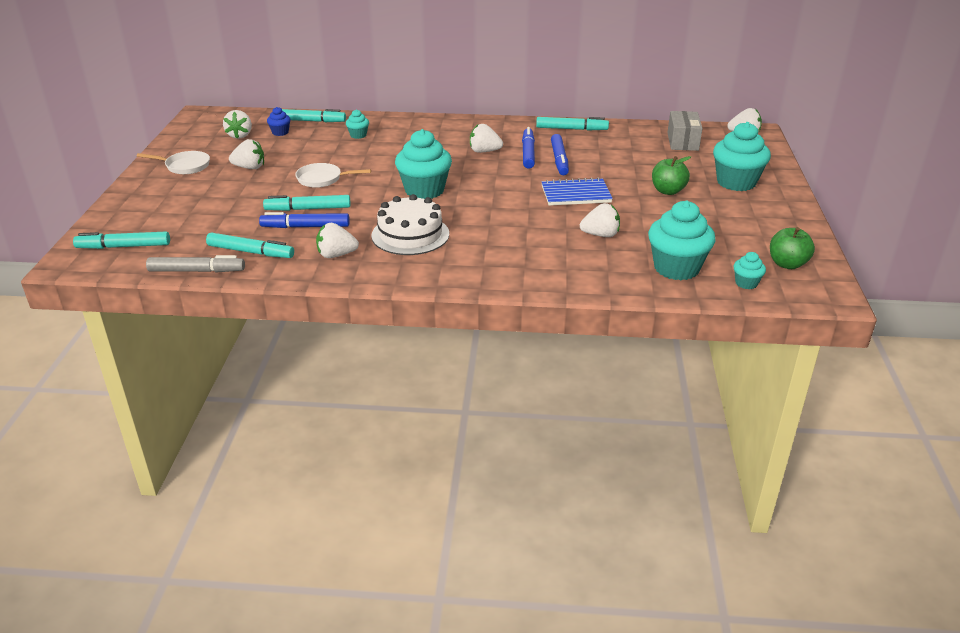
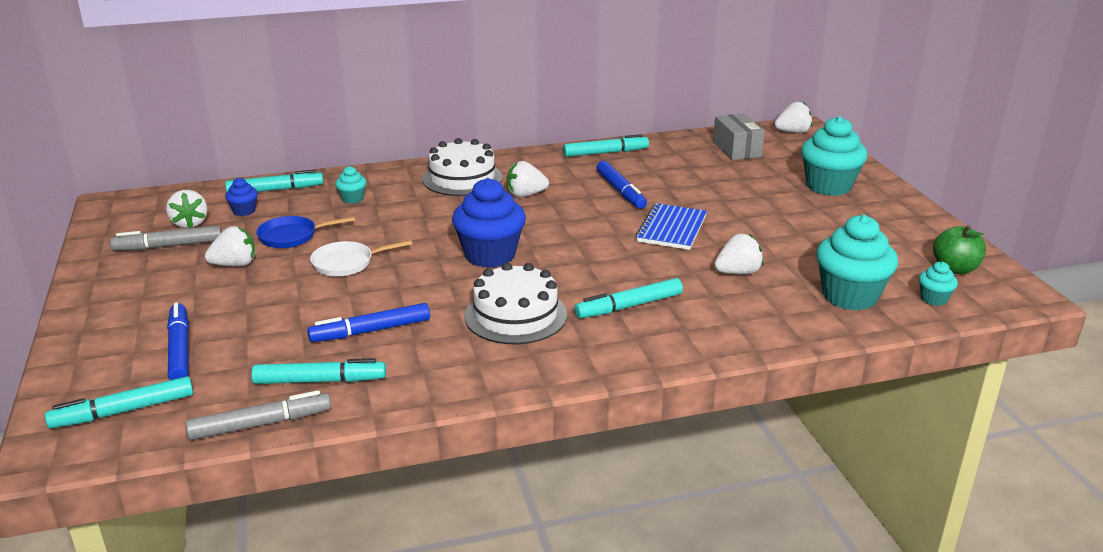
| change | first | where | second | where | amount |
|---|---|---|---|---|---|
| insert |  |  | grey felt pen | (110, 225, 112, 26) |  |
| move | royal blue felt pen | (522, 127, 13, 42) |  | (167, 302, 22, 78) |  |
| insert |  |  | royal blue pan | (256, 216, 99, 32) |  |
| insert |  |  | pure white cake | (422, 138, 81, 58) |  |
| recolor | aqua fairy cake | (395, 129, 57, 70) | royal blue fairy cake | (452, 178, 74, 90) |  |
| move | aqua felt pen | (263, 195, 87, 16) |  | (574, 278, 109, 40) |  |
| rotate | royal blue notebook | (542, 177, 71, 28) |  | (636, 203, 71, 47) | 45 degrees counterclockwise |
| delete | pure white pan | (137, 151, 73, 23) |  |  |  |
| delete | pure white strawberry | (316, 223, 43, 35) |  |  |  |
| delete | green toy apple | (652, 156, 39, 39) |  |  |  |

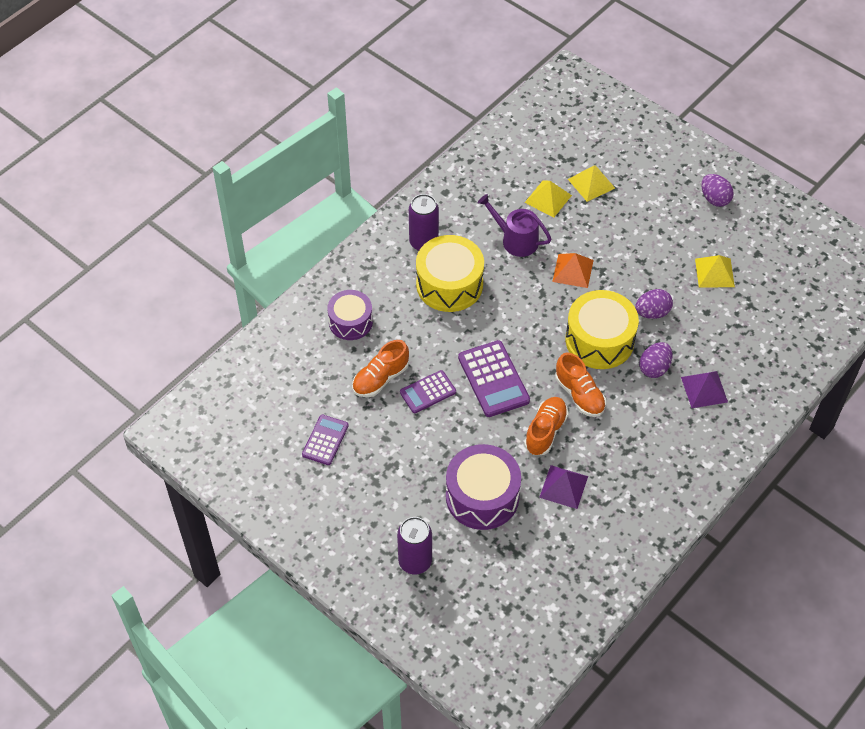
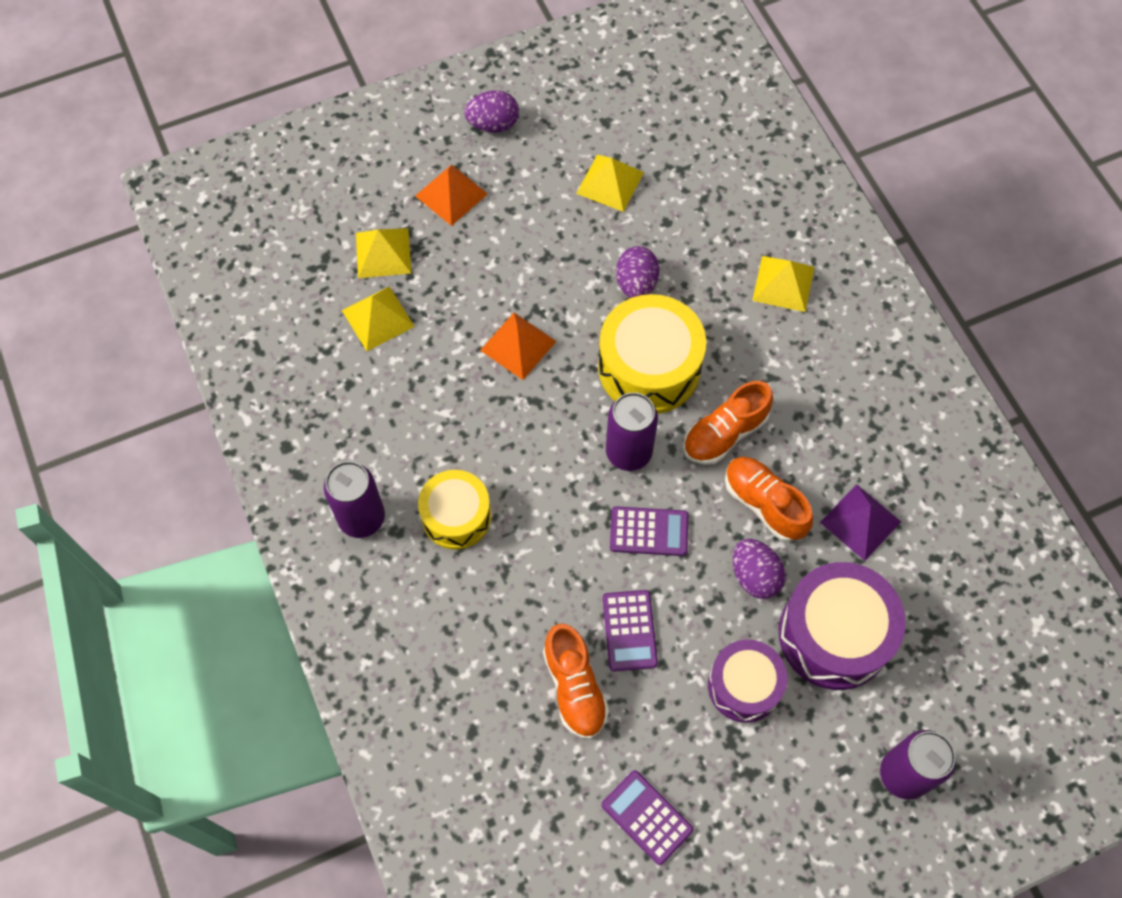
| change | first | where | second | where | amount |
|---|---|---|---|---|---|
| insert |  |  | orange pyramid | (415, 164, 73, 62) |  |
| resize | golden drum | (416, 235, 68, 77) |  | (418, 470, 73, 80) | x0.65 |
| insert |  |  | purple soda can | (606, 392, 52, 79) |  |
| resize | purple adding machine | (458, 340, 72, 77) |  | (610, 506, 78, 50) | x0.63 |
| rotate | orange lace-up shoe | (555, 353, 51, 64) |  | (683, 381, 90, 84) | 150 degrees clockwise |
| move | purple drum | (327, 290, 46, 50) |  | (708, 640, 79, 83) |  |
| move | purple egg shape | (639, 342, 34, 36) |  | (733, 539, 53, 60) |  |
| recolor | purple pyramid | (681, 371, 47, 37) | golden pyramid | (752, 256, 62, 56) |  |
| delete | purple watering pot | (478, 194, 74, 63) |  |  |  |

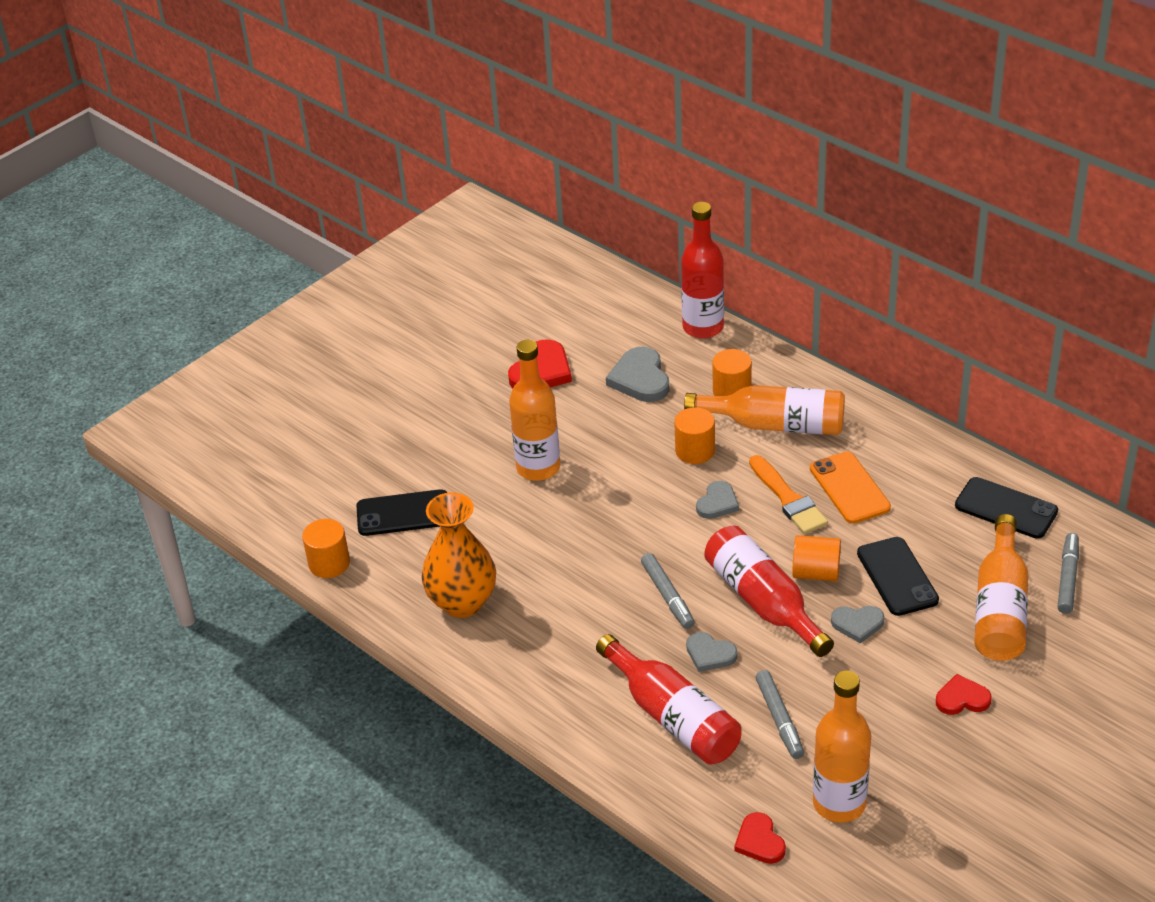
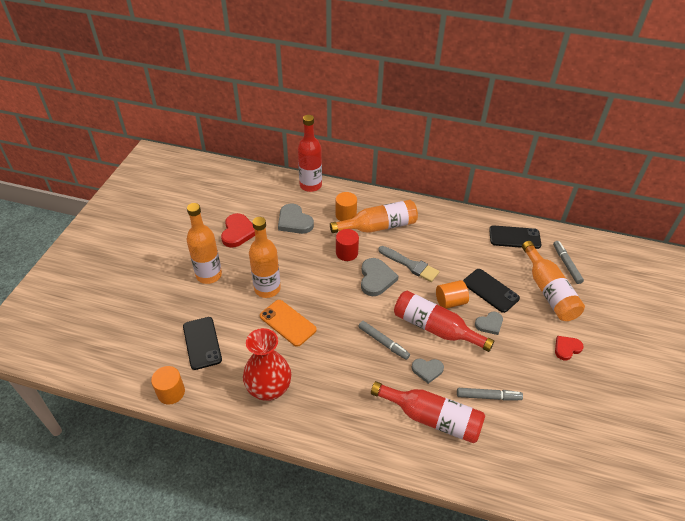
| change | first | where | second | where | amount |
|---|---|---|---|---|---|
| rotate | jet-black mobile phone | (356, 489, 91, 47) |  | (183, 317, 39, 53) | 75 degrees counterclockwise |
| move | orange drink bottle | (813, 671, 58, 152) |  | (187, 203, 35, 81) |  |
| recolor | orange vase | (421, 492, 75, 126) | crimson vase | (243, 328, 48, 73) |  |
| move | orange mobile phone | (810, 451, 81, 73) |  | (260, 300, 57, 47) |  |
| recolor | orange solid cylinder | (675, 407, 40, 57) | crimson solid cylinder | (336, 229, 23, 32) |  |
| resize | grey love heart | (696, 481, 43, 38) |  | (361, 258, 38, 38) | x1.60 |
| recolor | orange paint brush | (749, 455, 79, 79) | grey paint brush | (378, 246, 61, 36) |  |
| rotate | grey felt pen | (755, 670, 49, 89) |  | (457, 388, 66, 13) | 45 degrees counterclockwise |
| delete | crimson love heart | (734, 812, 52, 52) |  |  |  |

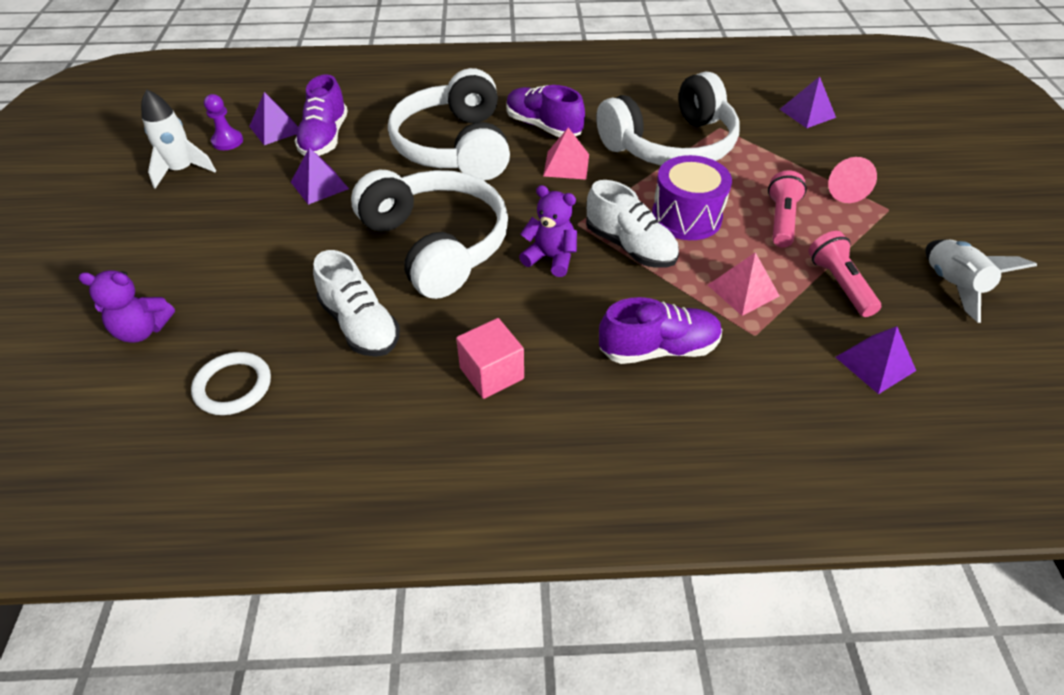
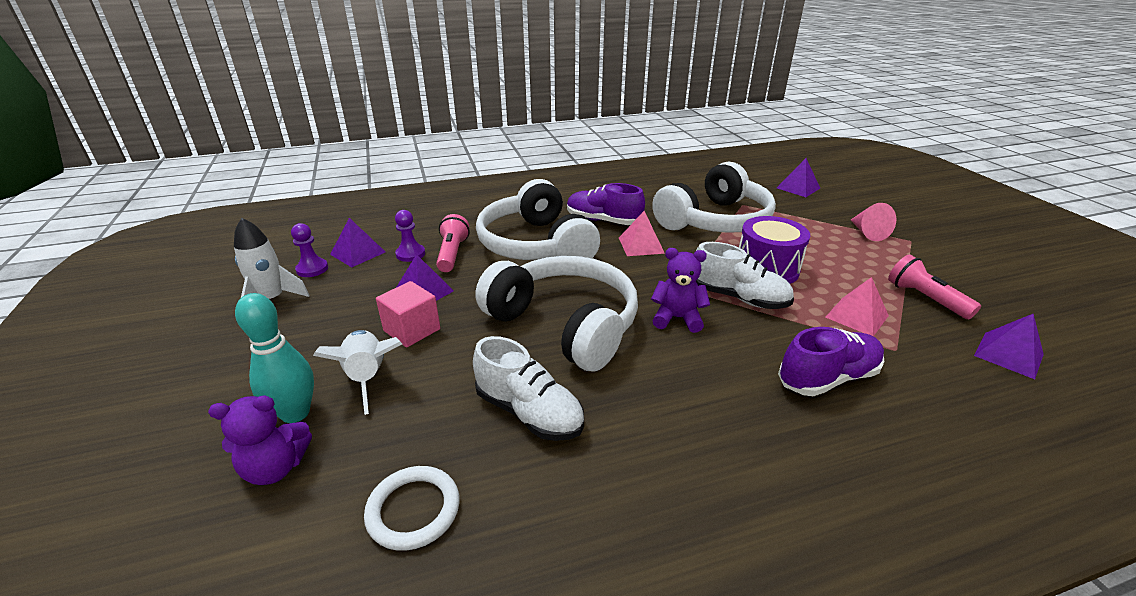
| change | first | where | second | where | amount |
|---|---|---|---|---|---|
| insert |  |  | aqua tenpin | (235, 293, 79, 130) |  |
| move | pure white spaceship | (925, 239, 112, 84) |  | (313, 330, 89, 85) |  |
| move | pink solid cube | (456, 318, 68, 81) |  | (376, 281, 64, 67) |  |
| replace | purple lace-up shoe | (295, 74, 53, 82) | purple game pawn | (395, 210, 30, 52) |  |
| move | pink pocket torch | (768, 170, 39, 78) |  | (436, 214, 34, 58) |  |

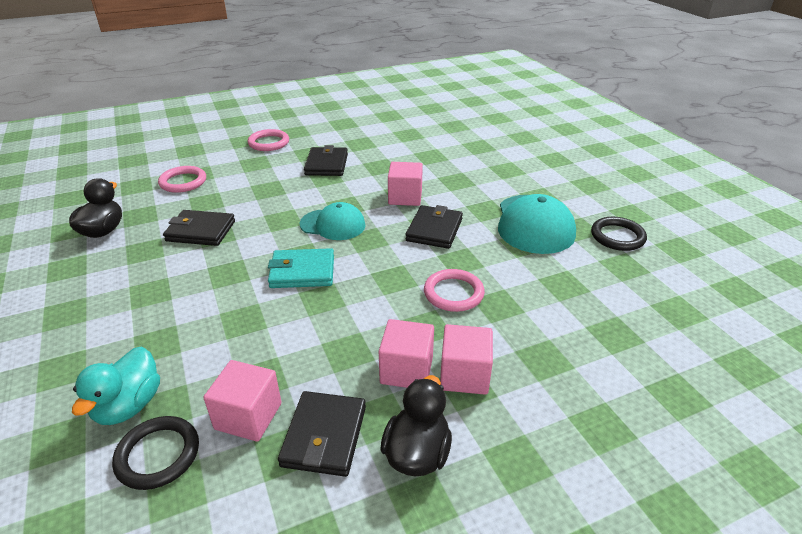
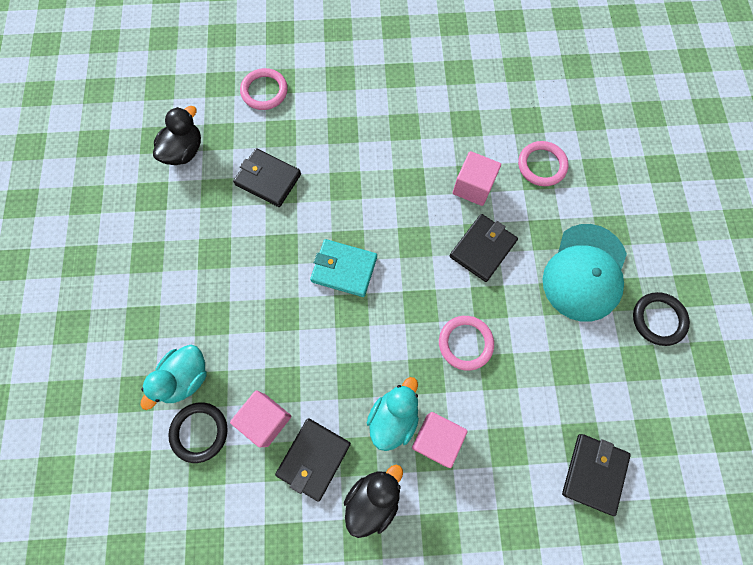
| change | first | where | second | where | amount |
|---|---|---|---|---|---|
| replace | pink solid cube | (379, 319, 55, 69) | aqua toy duck | (367, 377, 52, 74) |  |
| move | pink ring | (248, 129, 41, 22) |  | (518, 141, 50, 45) |  |
| move | jet-black billfold | (304, 145, 44, 31) |  | (562, 434, 69, 82) |  |
| delete | aqua cap | (299, 202, 67, 38) |  |  |  |

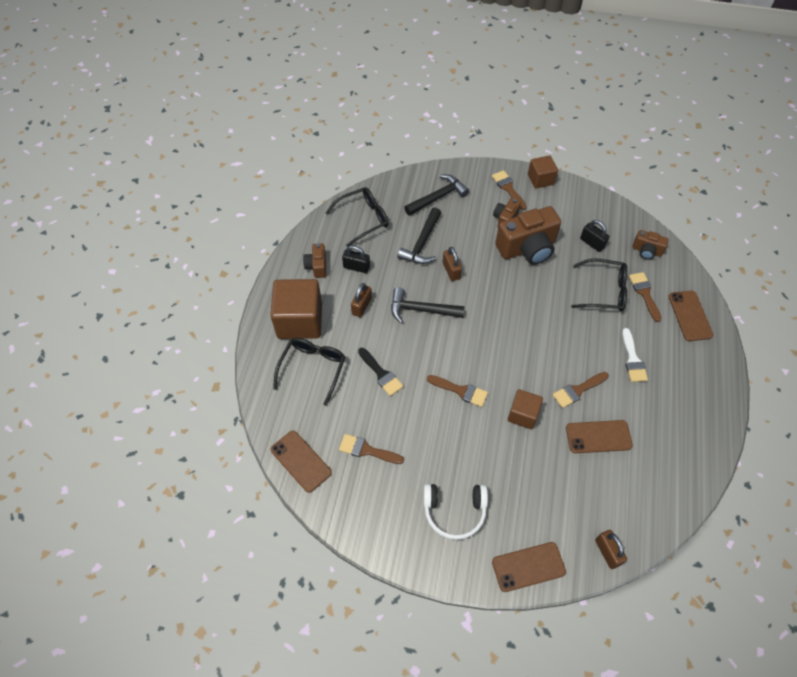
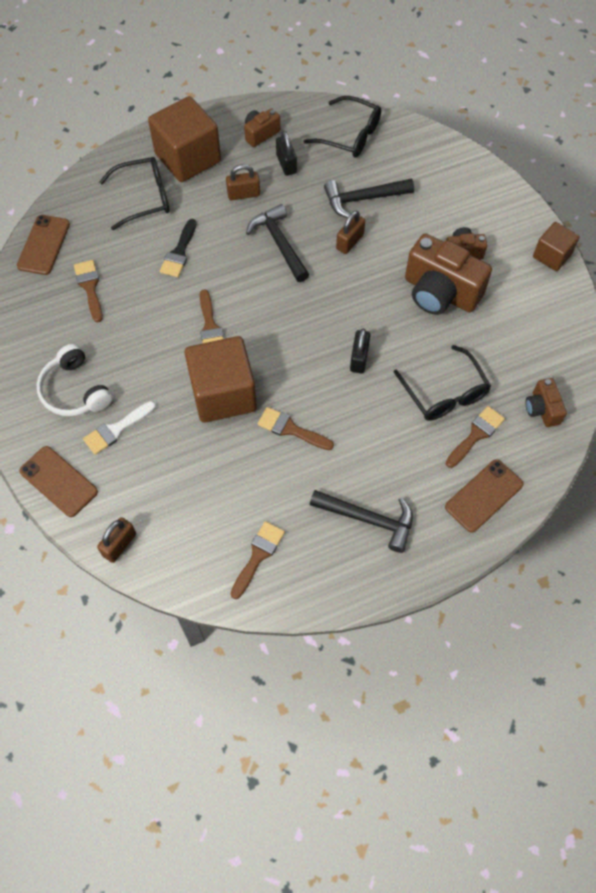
| change | first | where | second | where | amount |
|---|---|---|---|---|---|
| move | pure white paint brush | (622, 328, 26, 54) |  | (83, 401, 73, 54) |  |
| resize | russet solid cube | (508, 389, 35, 40) |  | (185, 336, 72, 87) | x1.79 |
| move | russet paint brush | (492, 170, 35, 40) |  | (230, 521, 55, 78) |  |
| move | jet-black claw hammer | (404, 174, 65, 42) |  | (310, 490, 103, 63) |  |
| move | jet-black padlock | (580, 220, 29, 32) |  | (350, 329, 20, 44) |  |
| delete | russet mobile phone | (566, 420, 67, 33) |  |  |  |

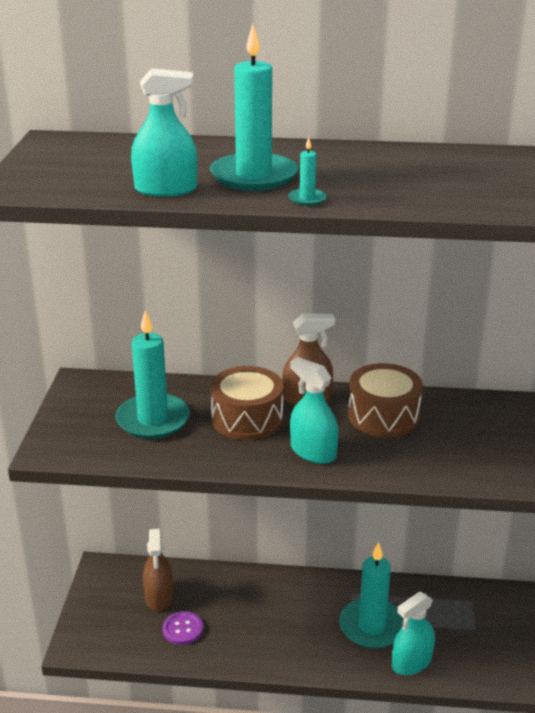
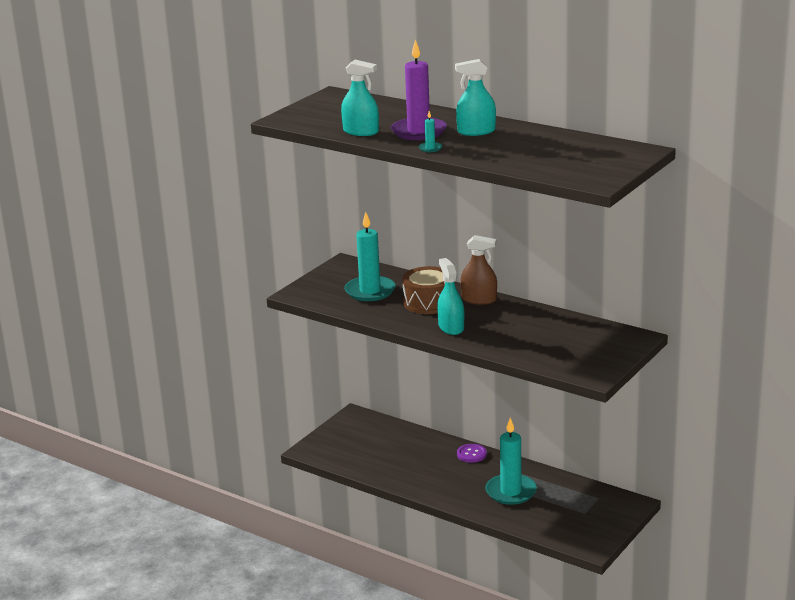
| change | first | where | second | where | amount |
|---|---|---|---|---|---|
| recolor | aqua candle | (210, 24, 88, 167) | purple candle | (391, 39, 56, 101) |  |
| move | aqua spray bottle | (392, 591, 43, 84) |  | (455, 59, 41, 77) |  |
| move | purple button | (163, 611, 40, 34) |  | (457, 444, 30, 19) |  |
| delete | russet spray bottle | (143, 529, 30, 82) |  |  |  |
| delete | russet drum | (348, 363, 75, 74) |  |  |  |

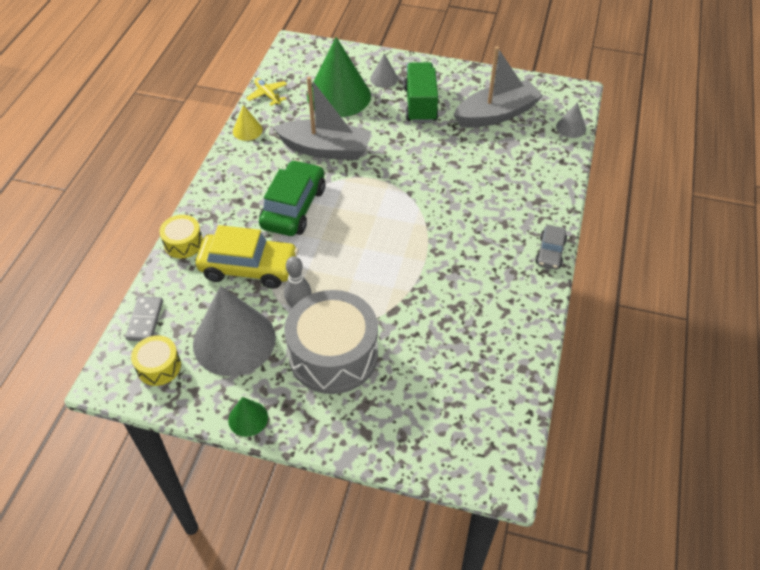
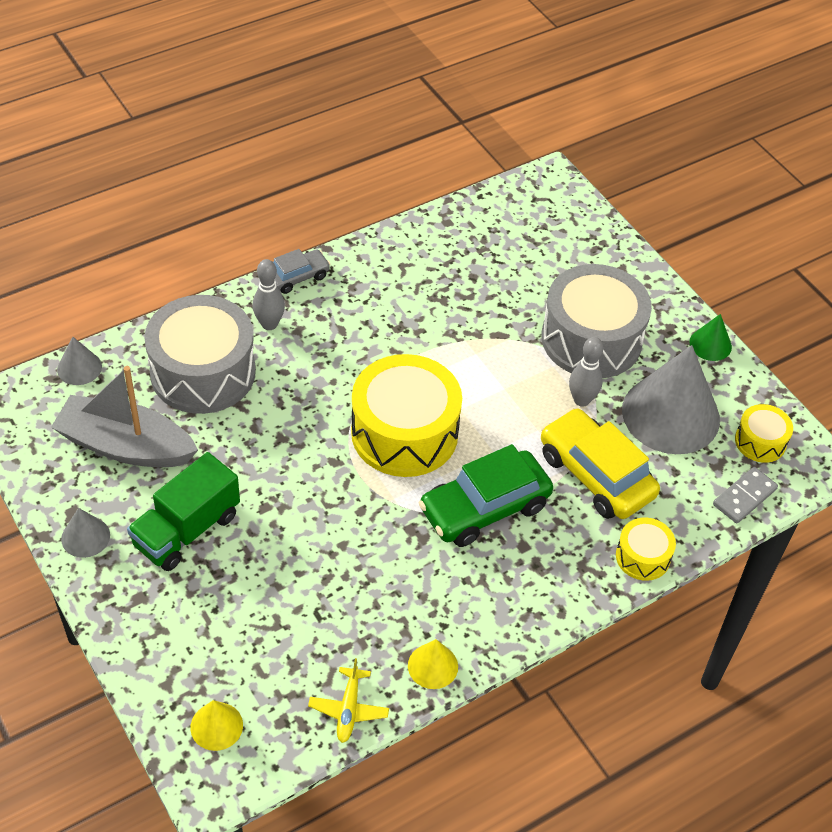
| change | first | where | second | where | amount |
|---|---|---|---|---|---|
| move | grey solid cone | (370, 53, 28, 35) |  | (61, 508, 49, 50) |  |
| insert |  |  | grey drum | (144, 295, 112, 119) |  |
| insert |  |  | golden solid cone | (190, 700, 53, 51) |  |
| insert |  |  | grey tenpin | (253, 259, 32, 71) |  |
| insert |  |  | golden drum | (351, 354, 111, 123) |  |
| delete | grey sailboat | (273, 77, 99, 83) |  |  |  |
| delete | green solid cone | (307, 37, 64, 80) |  |  |  |

